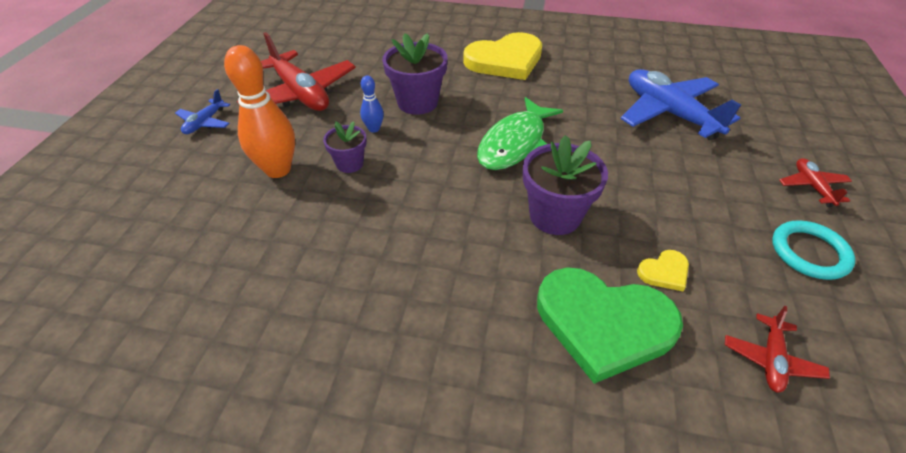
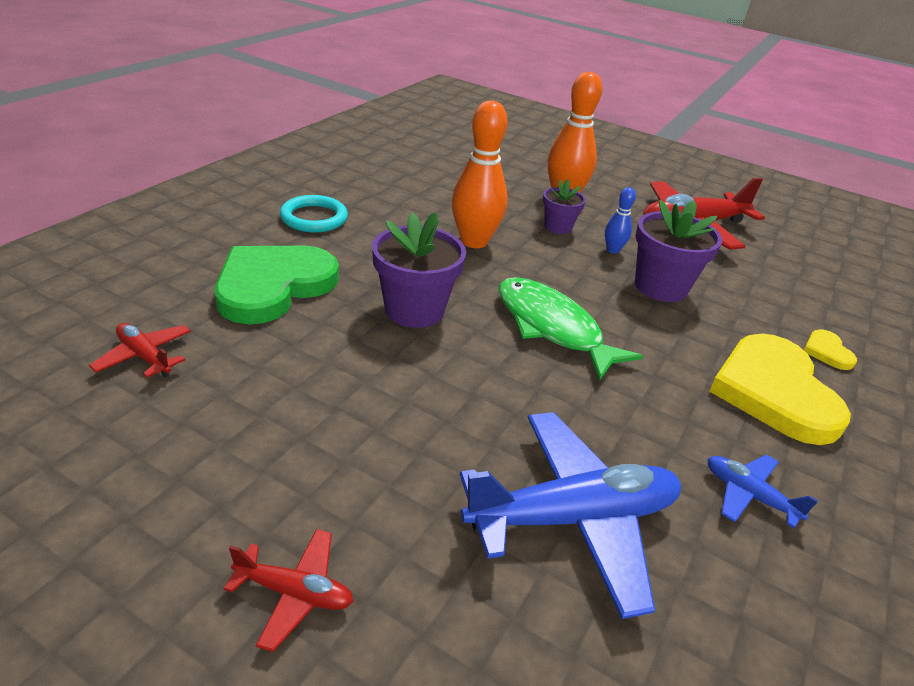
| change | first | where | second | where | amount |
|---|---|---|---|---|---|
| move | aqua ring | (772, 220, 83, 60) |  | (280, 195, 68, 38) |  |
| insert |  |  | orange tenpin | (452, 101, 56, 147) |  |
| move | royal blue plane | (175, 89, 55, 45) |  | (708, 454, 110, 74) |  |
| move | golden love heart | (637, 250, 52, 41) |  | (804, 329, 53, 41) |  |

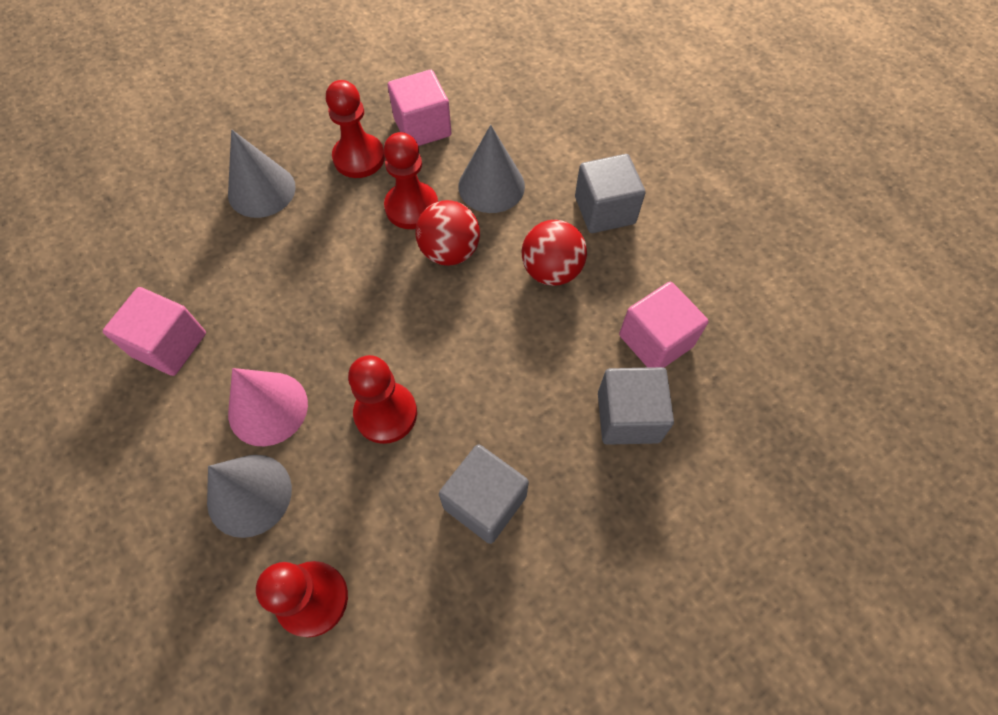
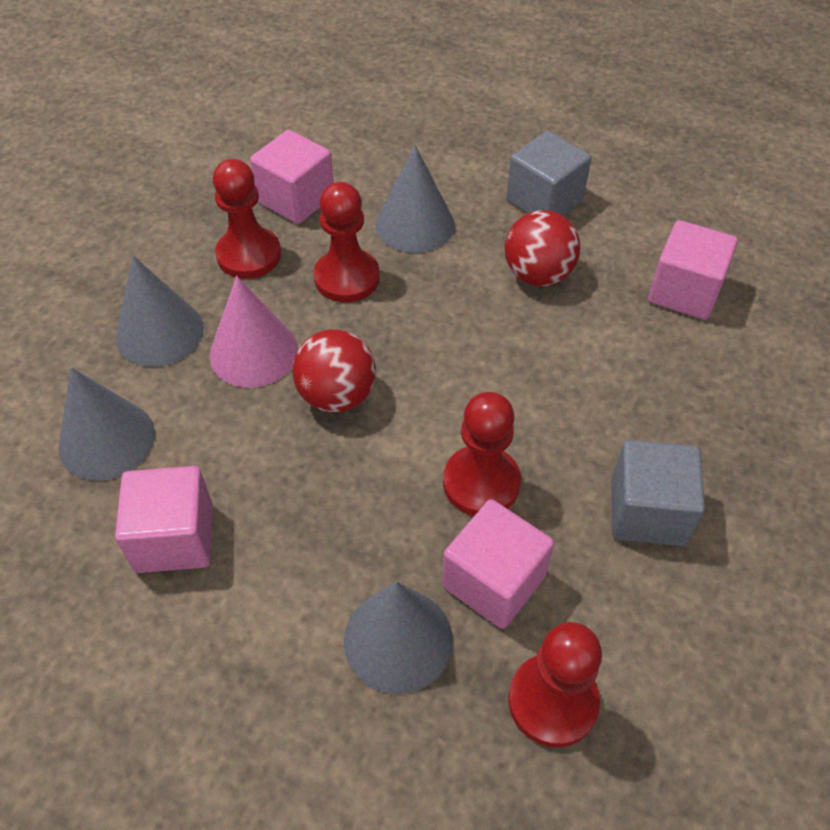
| change | first | where | second | where | amount |
|---|---|---|---|---|---|
| insert |  |  | grey solid cone | (58, 367, 97, 114) |  |
| move | pink solid cone | (228, 368, 80, 78) |  | (209, 276, 89, 112) |  |
| move | crimson ball | (415, 200, 65, 66) |  | (293, 329, 83, 84) |  |
| insert |  |  | pink solid cube | (442, 499, 112, 130) |  |
| delete | grey solid cube | (598, 367, 76, 78) |  |  |  |

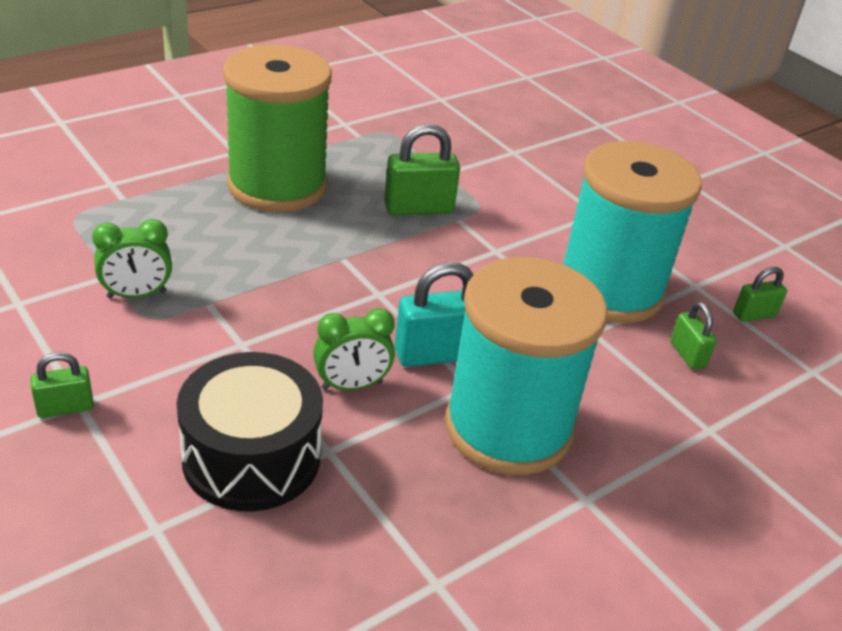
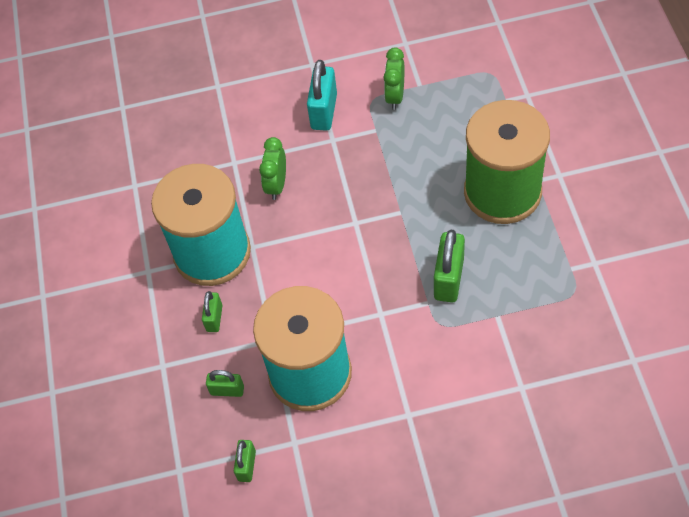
| change | first | where | second | where | amount |
|---|---|---|---|---|---|
| move | green padlock | (30, 352, 64, 66) |  | (202, 291, 21, 41) |  |
| move | aqua padlock | (395, 262, 79, 105) |  | (307, 60, 30, 71) |  |
| delete | jet-black drum | (177, 352, 146, 160) |  |  |  |

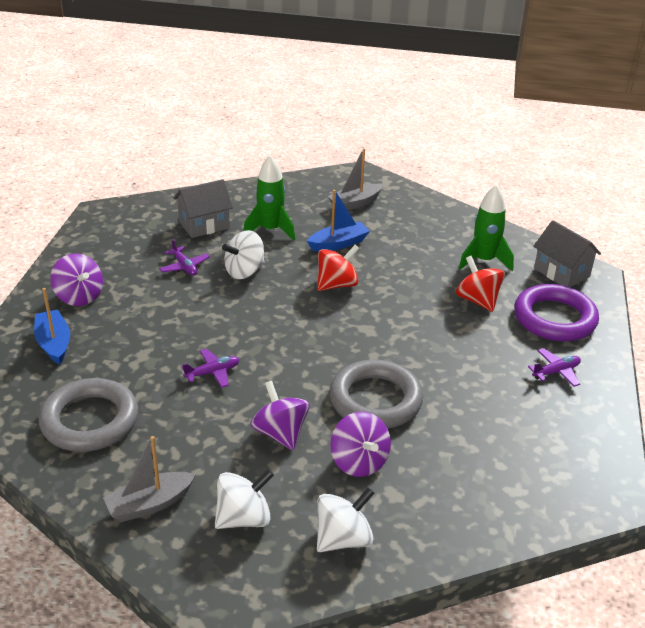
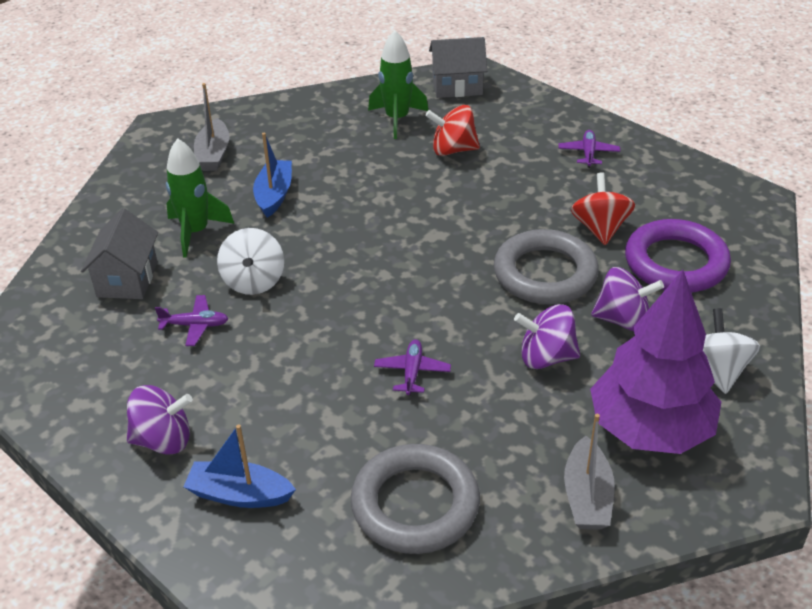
| change | first | where | second | where | amount |
|---|---|---|---|---|---|
| move | crimson spinning top | (317, 244, 43, 47) |  | (571, 173, 64, 72) |  |
| replace | pure white spinning top | (215, 469, 59, 60) | purple tree | (590, 270, 131, 184) |  |
| move | purple ring | (514, 284, 85, 57) |  | (625, 219, 106, 74) |  |

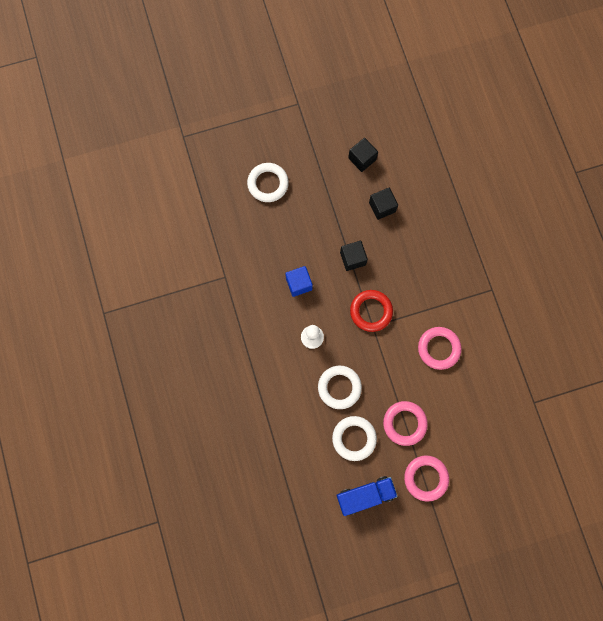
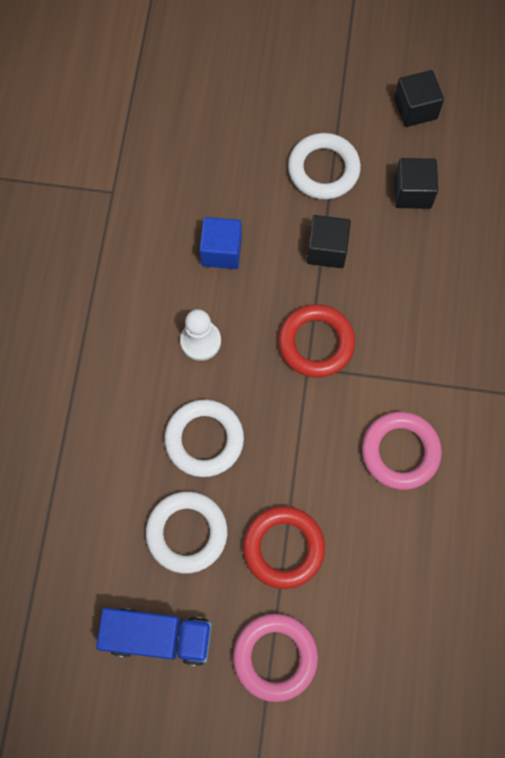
| change | first | where | second | where | amount |
|---|---|---|---|---|---|
| recolor | pink ring | (383, 401, 45, 45) | crimson ring | (243, 506, 82, 83) |  |
| move | pure white ring | (247, 163, 42, 39) |  | (288, 133, 73, 67) |  |

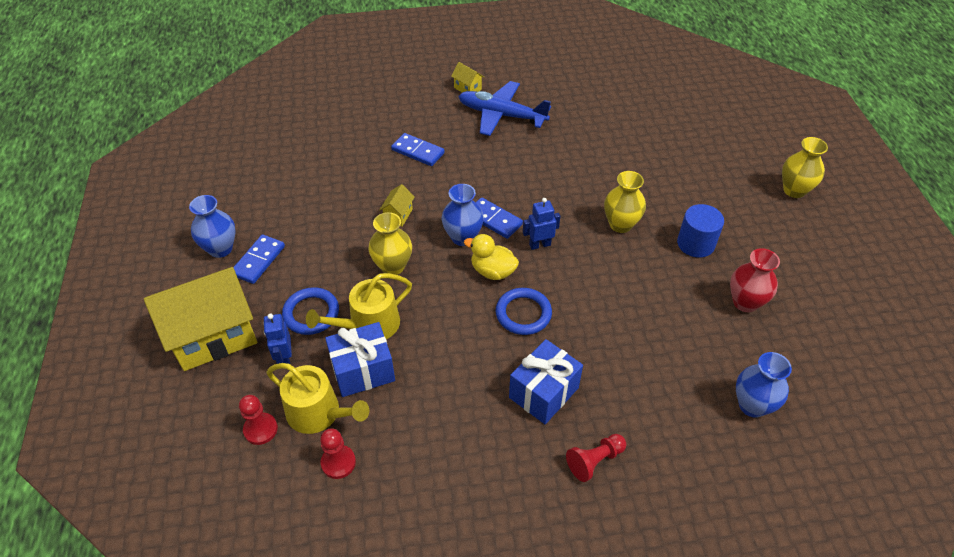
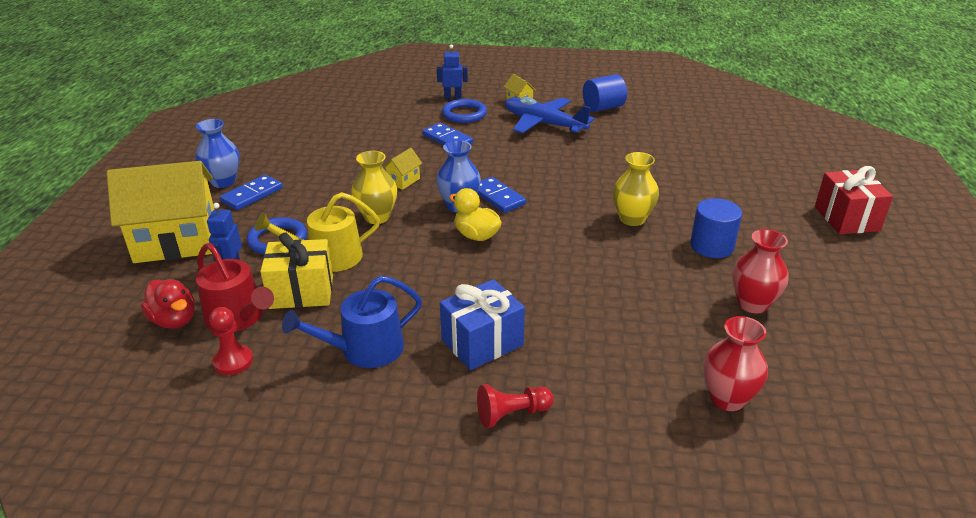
| change | first | where | second | where | amount |
|---|---|---|---|---|---|
| replace | crimson game pawn | (239, 395, 39, 50) | crimson toy duck | (141, 279, 54, 50) |  |
| recolor | golden watering pot | (267, 363, 102, 71) | crimson watering pot | (196, 243, 78, 89) |  |
| recolor | royal blue present | (325, 322, 70, 75) | golden present | (260, 232, 73, 77) |  |
| insert |  |  | royal blue watering pot | (282, 276, 140, 92) |  |
| move | royal blue toy robot | (523, 198, 37, 52) |  | (437, 44, 31, 55) |  |
| move | royal blue ring | (496, 288, 56, 47) |  | (442, 99, 45, 24) |  |
| insert |  |  | royal blue solid cylinder | (583, 74, 44, 38) |  |
| recolor | royal blue vase | (736, 352, 56, 66) | crimson vase | (703, 316, 65, 95) |  |
| replace | golden vase | (782, 137, 46, 61) | crimson present | (815, 166, 78, 68) |  |

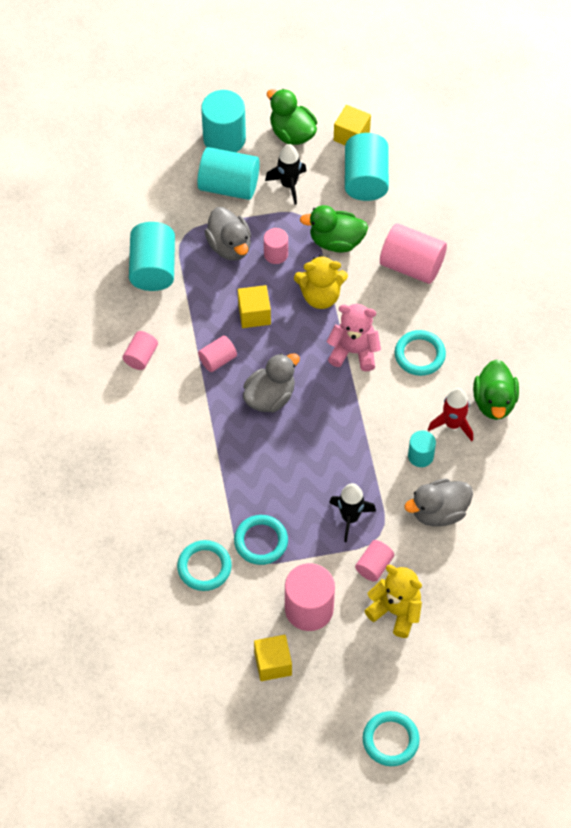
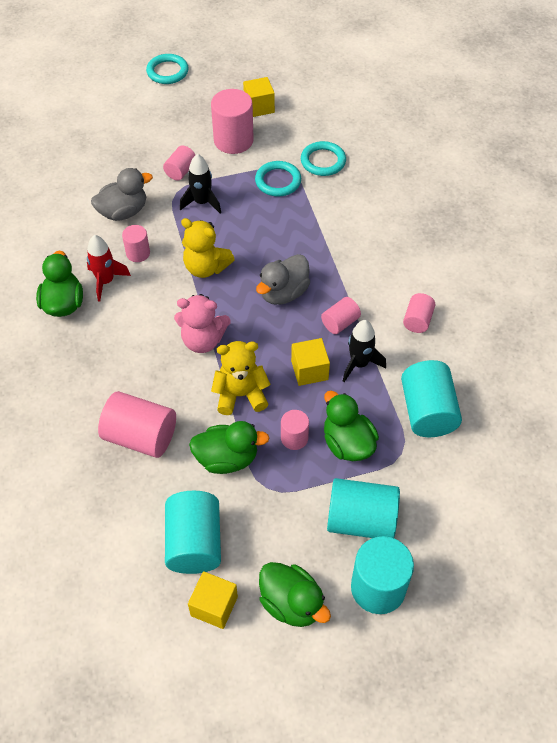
| change | first | where | second | where | amount |
|---|---|---|---|---|---|
| recolor | aqua solid cylinder | (408, 430, 28, 37) | pink solid cylinder | (122, 225, 28, 37) |  |
| move | golden stuffed bear | (364, 565, 58, 73) |  | (181, 218, 54, 60) |  |
| recolor | grey toy duck | (204, 207, 47, 54) | green toy duck | (324, 391, 55, 70) |  |
| move | jet-black spaceship | (265, 144, 41, 61) |  | (343, 320, 43, 62) |  |
| delete | aqua ring | (395, 330, 51, 46) |  |  |  |

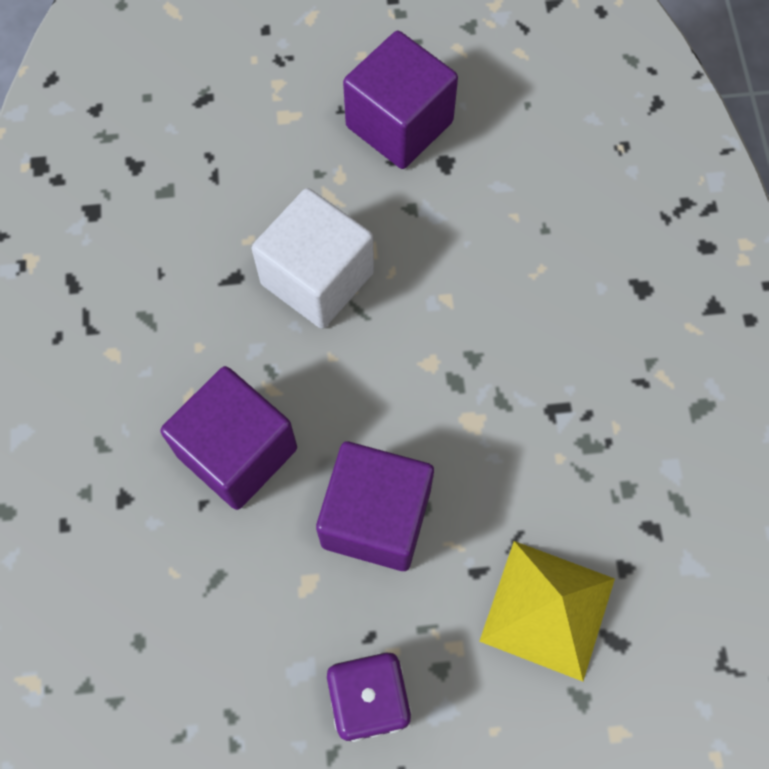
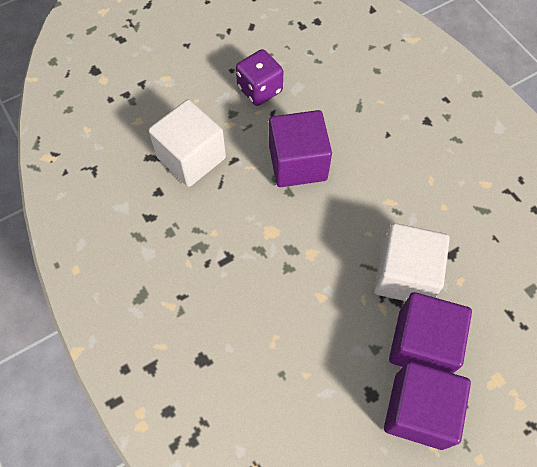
| change | first | where | second | where | amount |
|---|---|---|---|---|---|
| replace | golden pyramid | (479, 541, 136, 141) | pure white solid cube | (148, 100, 78, 87) |  |
| move | purple solid cube | (160, 366, 137, 144) |  | (389, 292, 83, 81) |  |

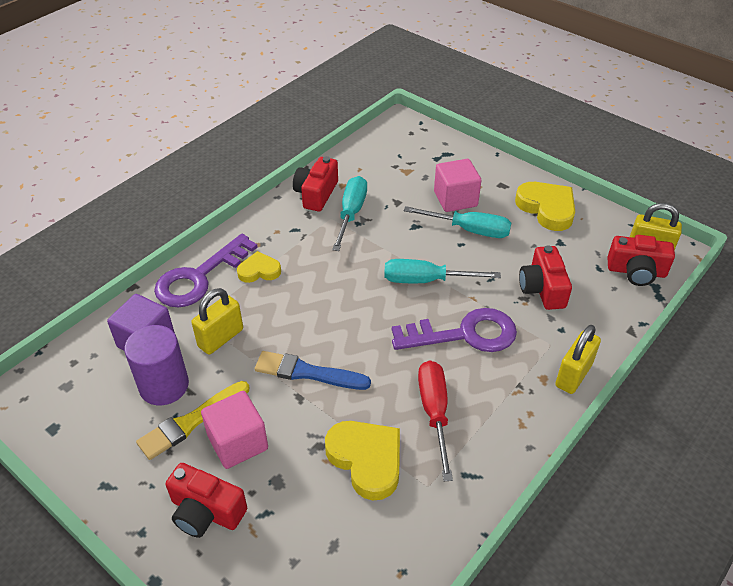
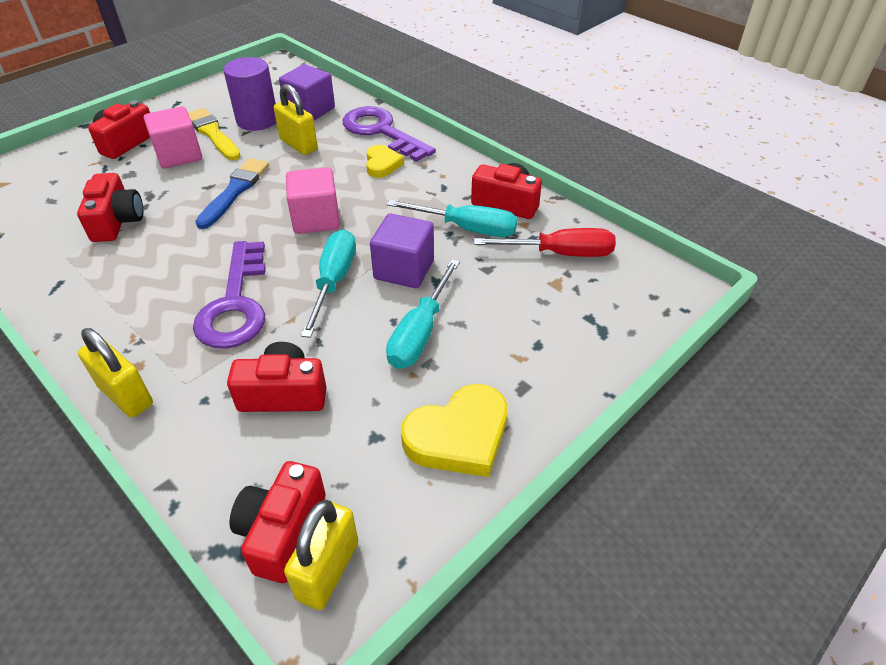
| change | first | where | second | where | amount |
|---|---|---|---|---|---|
| replace | golden love heart | (325, 421, 75, 79) | crimson camera | (77, 173, 66, 69) |  |
| move | pink solid cube | (434, 159, 48, 53) |  | (286, 167, 54, 67) |  |
| insert |  |  | purple solid cube | (370, 213, 64, 75) |  |
| move | crimson hand screwdriver | (418, 360, 35, 121) |  | (474, 228, 142, 29) |  |

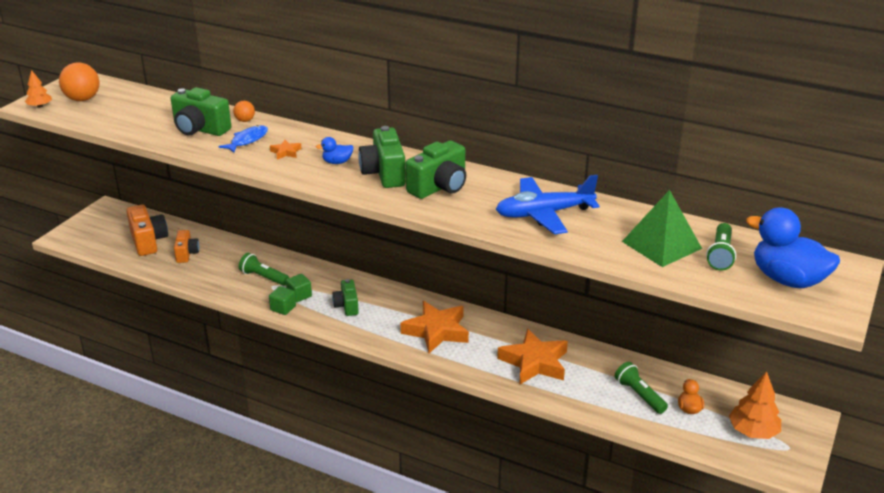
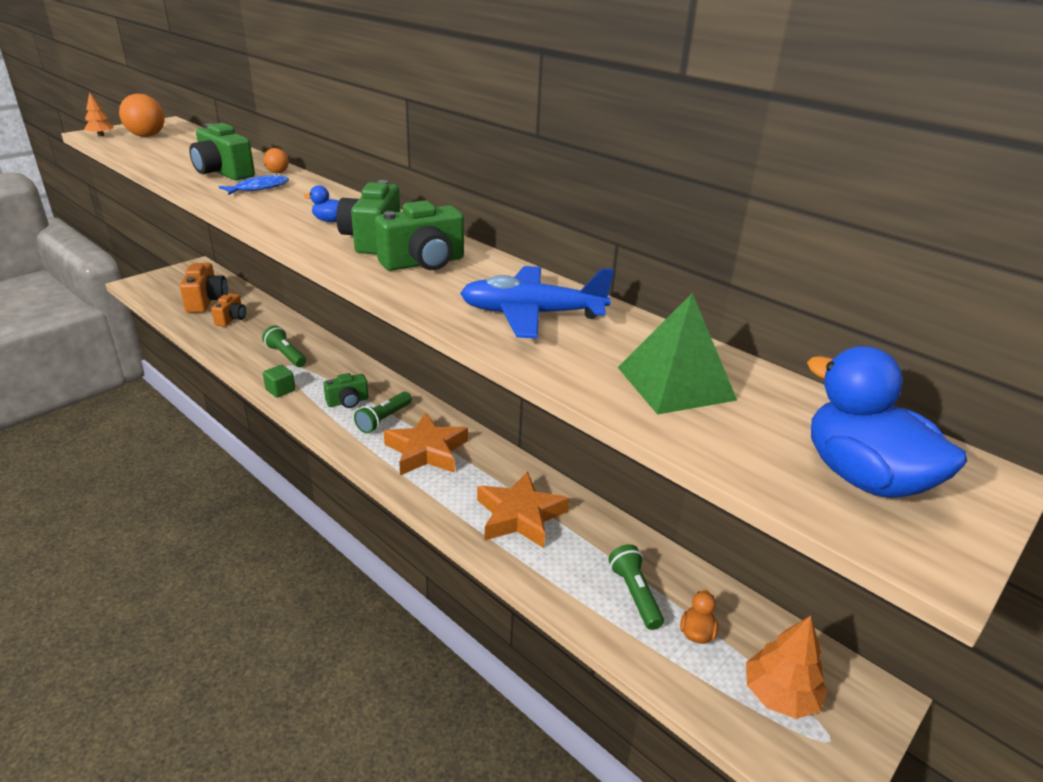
| change | first | where | second | where | amount |
|---|---|---|---|---|---|
| rotate | green camera | (332, 279, 27, 37) |  | (323, 373, 46, 35) | 120 degrees counterclockwise |
| move | green pocket torch | (706, 223, 30, 48) |  | (354, 392, 58, 42) |  |
| delete | orange five-pointed star | (270, 140, 32, 19) |  |  |  |
| delete | green solid cube | (286, 274, 26, 28) |  |  |  |

